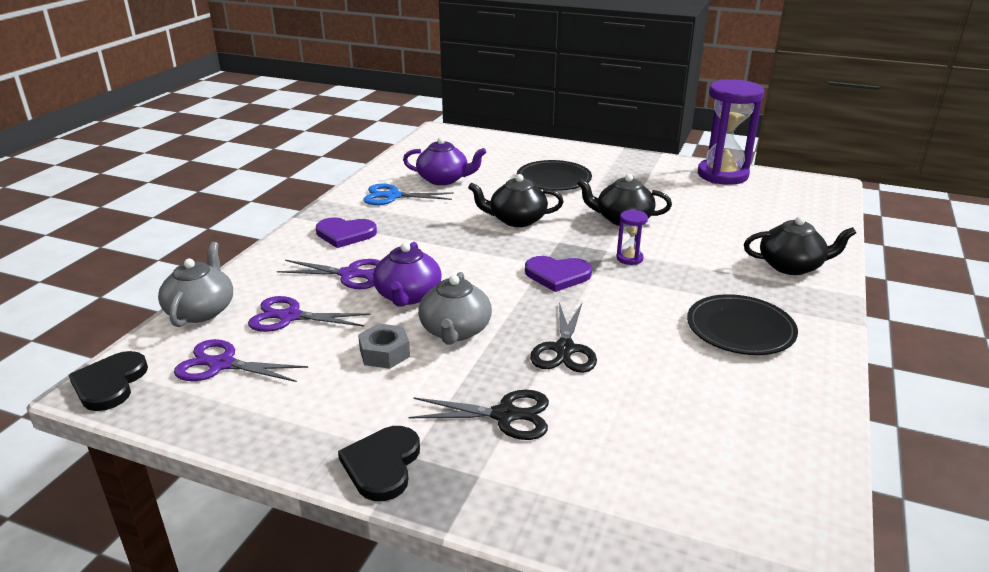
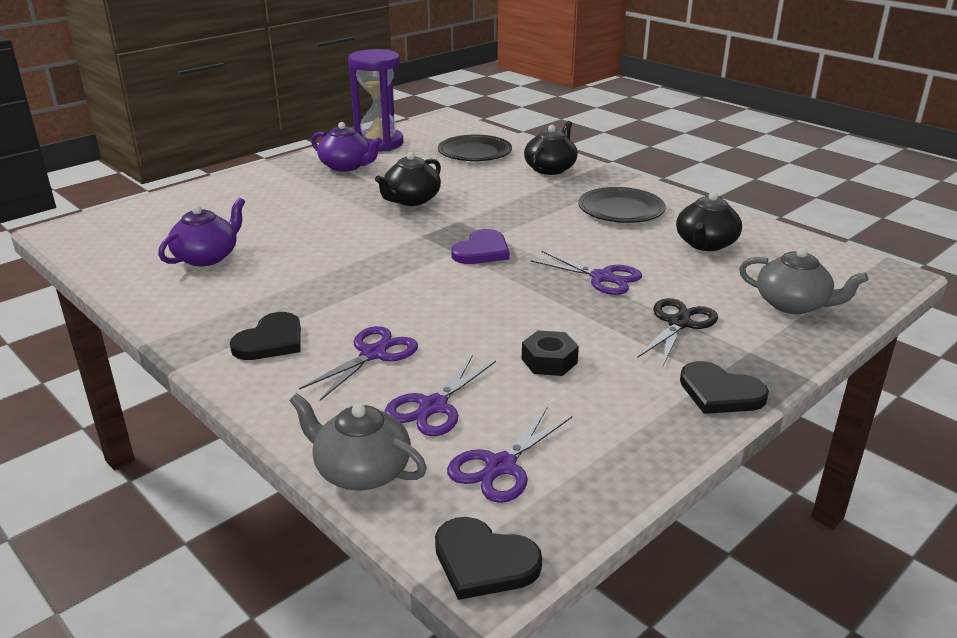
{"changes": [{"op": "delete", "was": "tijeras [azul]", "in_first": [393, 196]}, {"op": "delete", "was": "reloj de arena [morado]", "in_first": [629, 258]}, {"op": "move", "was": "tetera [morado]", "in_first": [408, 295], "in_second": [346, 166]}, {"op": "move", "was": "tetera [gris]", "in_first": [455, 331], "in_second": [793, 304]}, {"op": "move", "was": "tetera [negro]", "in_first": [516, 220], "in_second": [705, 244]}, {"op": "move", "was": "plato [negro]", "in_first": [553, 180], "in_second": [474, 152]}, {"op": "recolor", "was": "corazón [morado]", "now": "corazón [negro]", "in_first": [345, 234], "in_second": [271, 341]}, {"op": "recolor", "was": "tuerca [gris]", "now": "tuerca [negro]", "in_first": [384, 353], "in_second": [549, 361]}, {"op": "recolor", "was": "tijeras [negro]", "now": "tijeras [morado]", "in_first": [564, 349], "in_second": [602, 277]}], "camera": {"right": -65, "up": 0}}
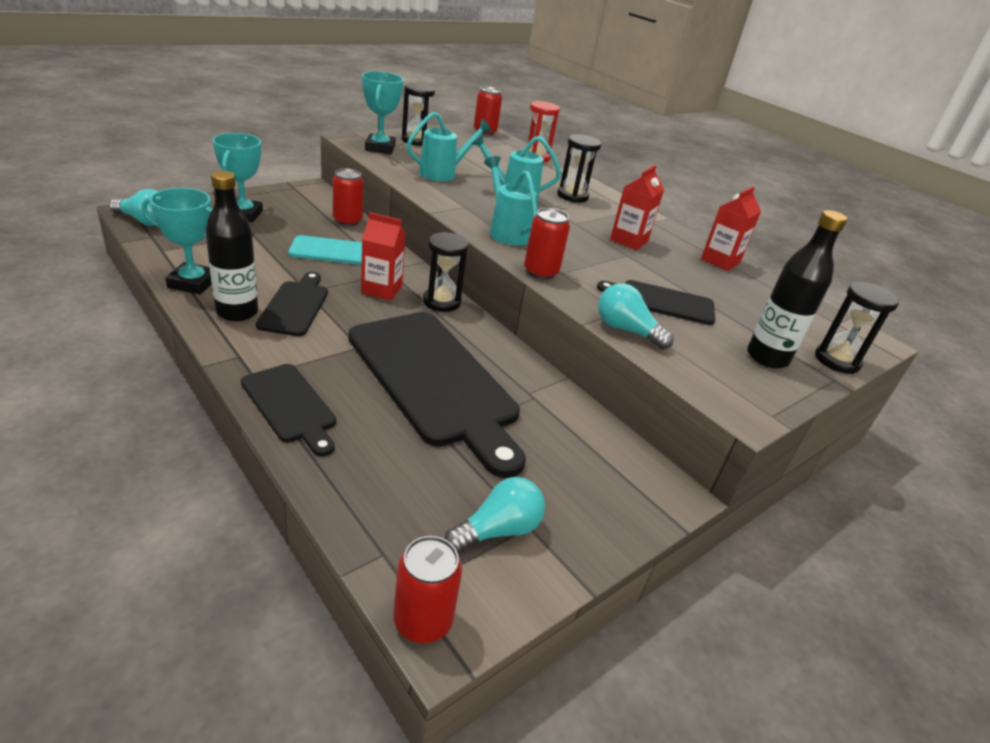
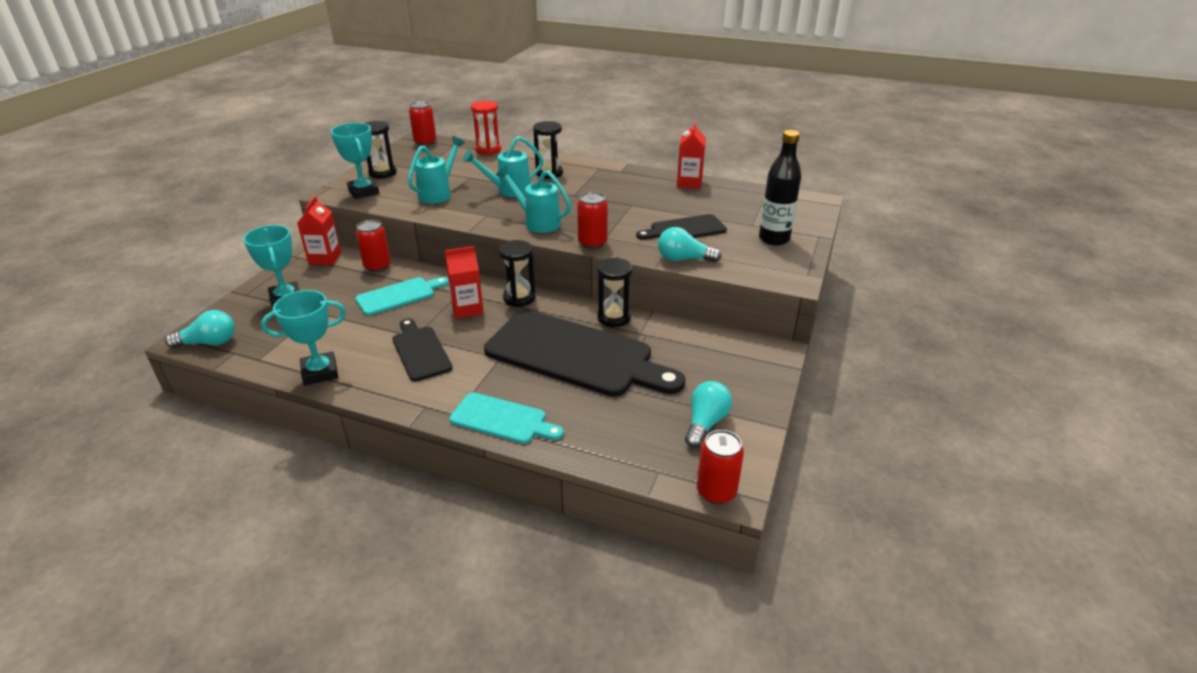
{"changes": [{"op": "delete", "was": "botella [negro]", "in_first": [237, 312]}, {"op": "move", "was": "cartón de leche [rojo]", "in_first": [629, 240], "in_second": [325, 258]}, {"op": "move", "was": "reloj de arena [negro]", "in_first": [837, 360], "in_second": [614, 317]}, {"op": "recolor", "was": "tabla de cortar [negro]", "now": "tabla de cortar [turquesa]", "in_first": [290, 406], "in_second": [502, 419]}], "camera": {"right": -25, "up": 0}}
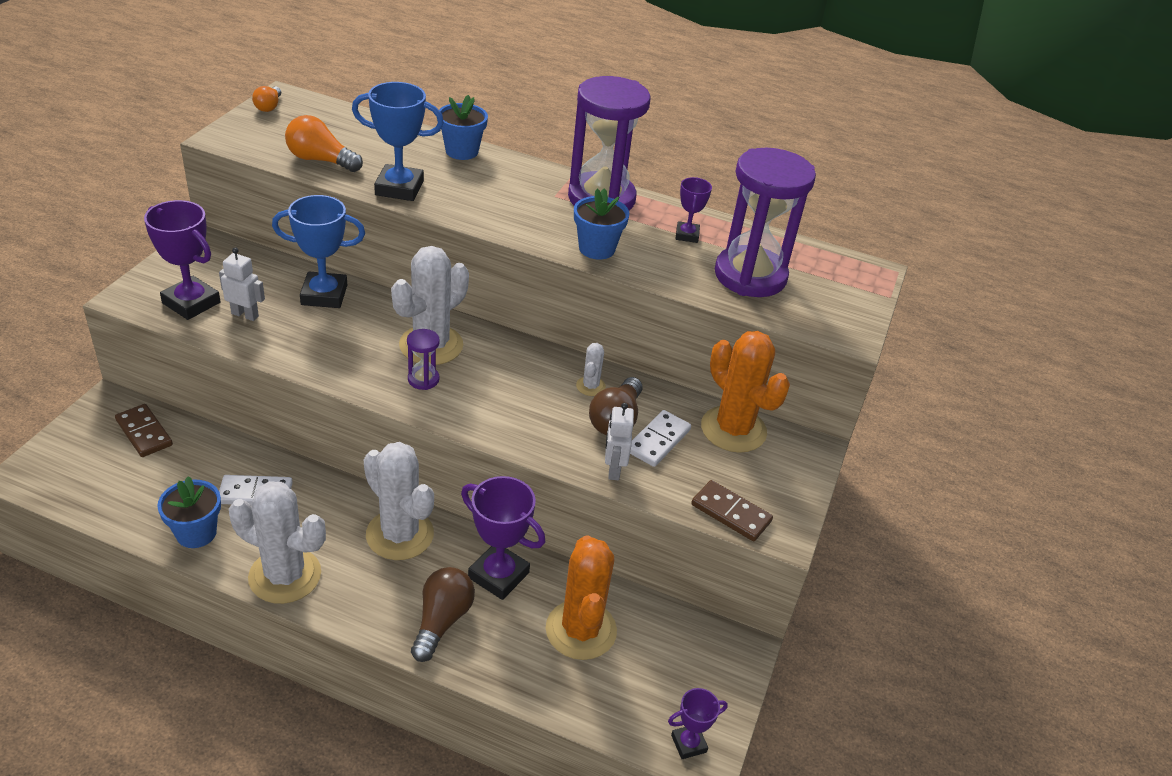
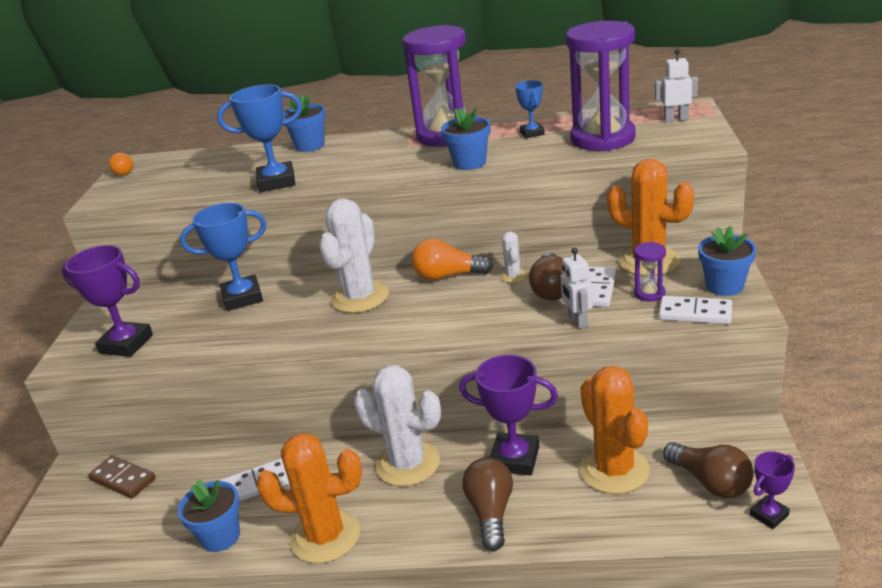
{"changes": [{"op": "insert", "now": "bombilla [marrón]", "in_second": [710, 482]}, {"op": "insert", "now": "maceta [azul]", "in_second": [724, 286]}, {"op": "move", "was": "robot [blanco]", "in_first": [245, 315], "in_second": [675, 119]}, {"op": "move", "was": "bombilla [naranja]", "in_first": [321, 160], "in_second": [448, 276]}, {"op": "move", "was": "reloj de arena [morado]", "in_first": [423, 379], "in_second": [649, 293]}, {"op": "recolor", "was": "cactus [blanco]", "now": "cactus [naranja]", "in_first": [285, 576], "in_second": [325, 536]}, {"op": "recolor", "was": "trofeo [morado]", "now": "trofeo [azul]", "in_first": [687, 235], "in_second": [532, 133]}, {"op": "recolor", "was": "ficha de dominó [marrón]", "now": "ficha de dominó [blanco]", "in_first": [731, 513], "in_second": [695, 313]}], "camera": {"right": -10, "up": -10}}
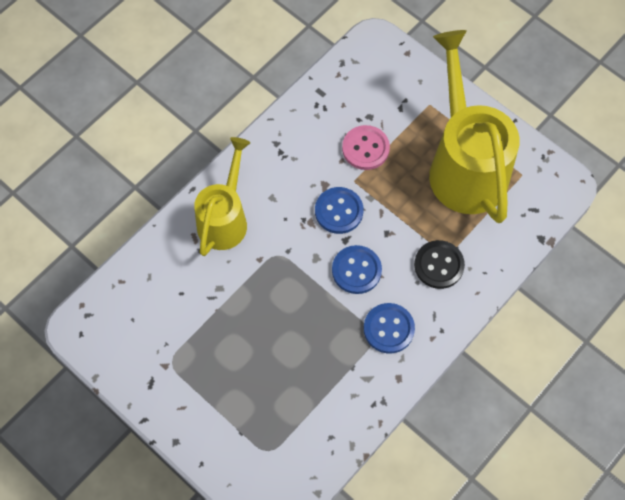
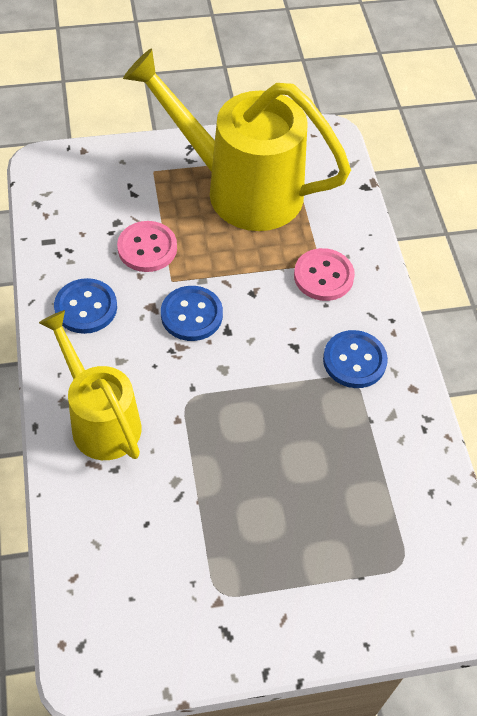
{"changes": [{"op": "move", "was": "botón [azul]", "in_first": [356, 270], "in_second": [86, 307]}, {"op": "recolor", "was": "botón [negro]", "now": "botón [rosa]", "in_first": [439, 265], "in_second": [323, 276]}], "camera": {"right": -55, "up": -10}}
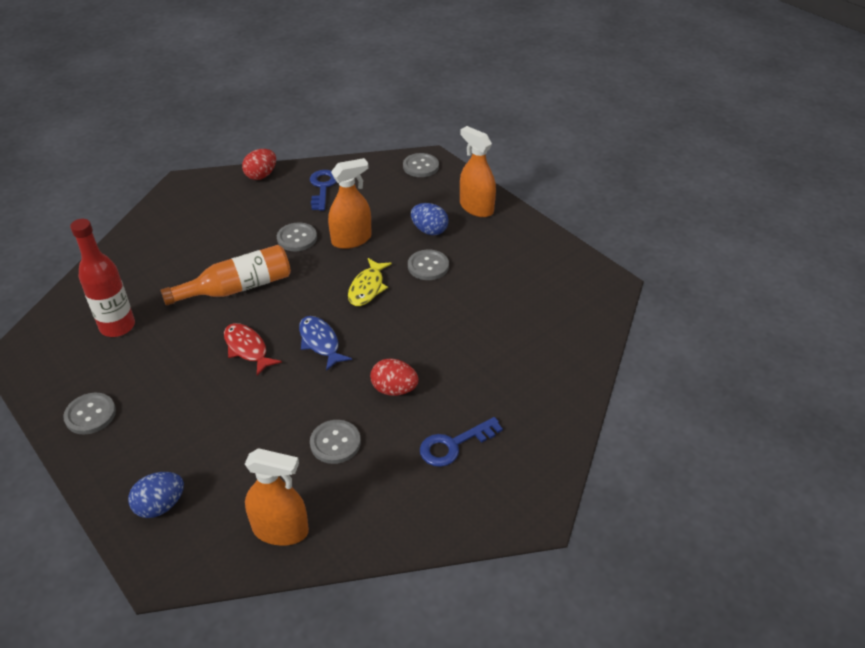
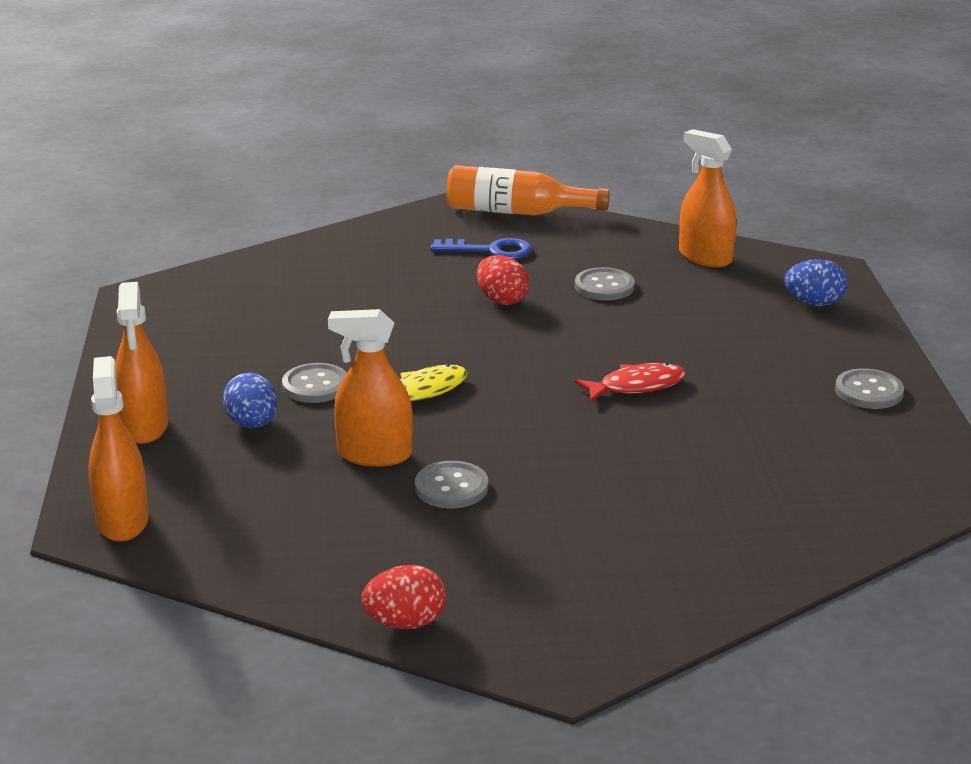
{"changes": [{"op": "delete", "was": "botella [rojo]", "in_first": [117, 326]}, {"op": "delete", "was": "pez [azul]", "in_first": [320, 342]}, {"op": "delete", "was": "llave [azul]", "in_first": [322, 187]}, {"op": "move", "was": "botella [naranja]", "in_first": [237, 288], "in_second": [516, 212]}, {"op": "replace", "was": "botón [gris]", "now": "pulverizador [naranja]", "in_first": [421, 166], "in_second": [122, 521]}, {"op": "rotate", "was": "pez [rojo]", "in_first": [247, 349], "in_second": [636, 386], "clockwise": -105}], "camera": {"right": -145, "up": -15}}
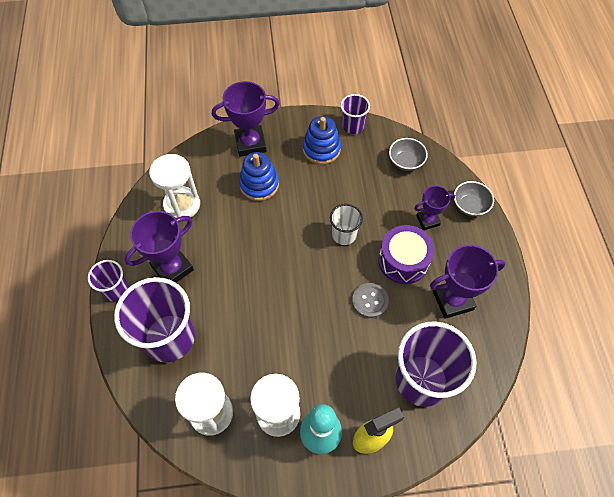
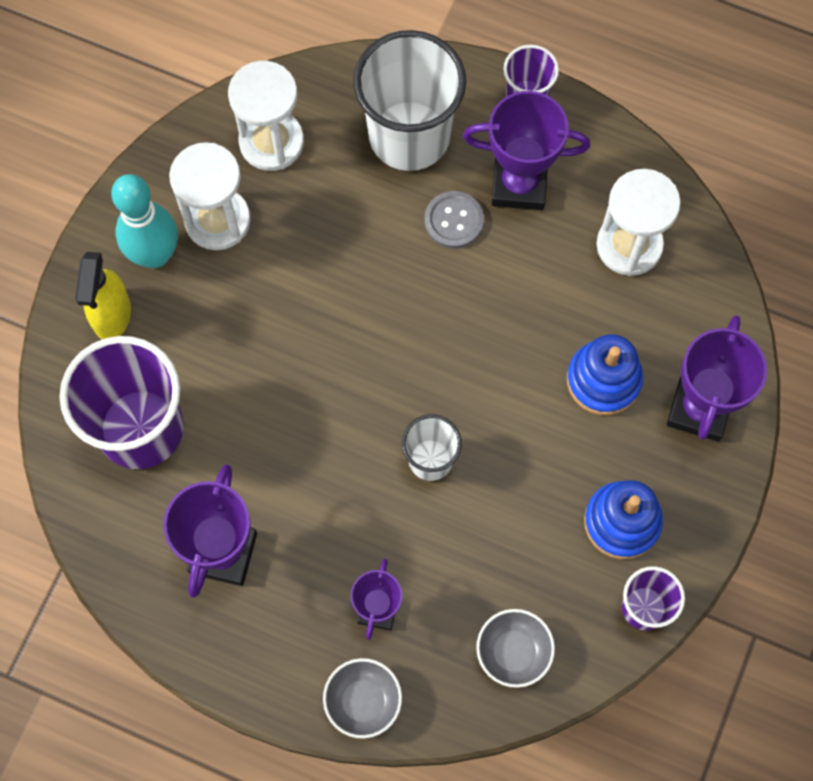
{"changes": [{"op": "delete", "was": "tambor [morado]", "in_first": [403, 261]}, {"op": "move", "was": "botón [gris]", "in_first": [370, 301], "in_second": [454, 221]}, {"op": "recolor", "was": "vaso [morado]", "now": "vaso [blanco]", "in_first": [169, 338], "in_second": [409, 136]}, {"op": "rotate", "was": "trofeo [morado]", "in_first": [172, 268], "in_second": [519, 184], "clockwise": -75}], "camera": {"right": 120, "up": 10}}
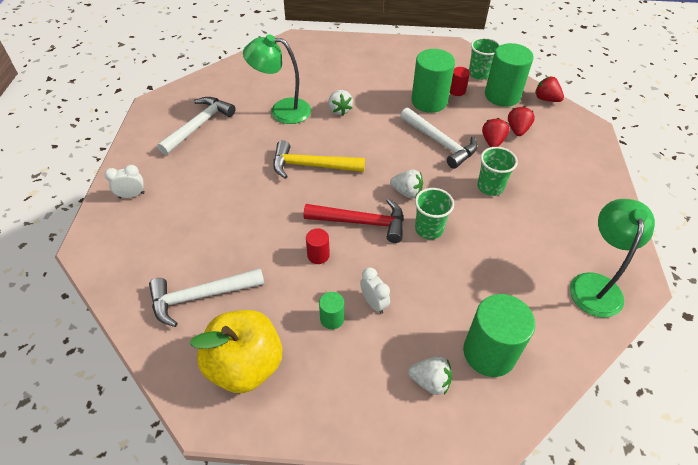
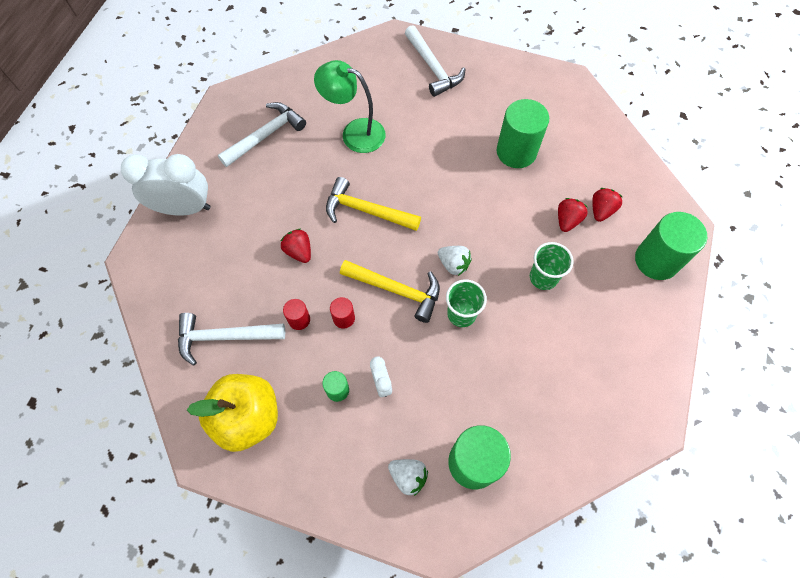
{"changes": [{"op": "delete", "was": "fresa [blanco]", "in_first": [339, 110]}, {"op": "delete", "was": "vaso [verde]", "in_first": [479, 74]}, {"op": "delete", "was": "lámpara [verde]", "in_first": [595, 285]}, {"op": "move", "was": "martillo [blanco]", "in_first": [440, 143], "in_second": [433, 68]}, {"op": "move", "was": "cilindro [rojo]", "in_first": [457, 91], "in_second": [299, 319]}, {"op": "move", "was": "cilindro [verde]", "in_first": [502, 95], "in_second": [656, 260]}, {"op": "move", "was": "fresa [rojo]", "in_first": [546, 99], "in_second": [299, 251]}, {"op": "recolor", "was": "martillo [rojo]", "now": "martillo [amarillo]", "in_first": [361, 222], "in_second": [397, 290]}, {"op": "resize", "was": "despertador [blanco]", "in_first": [132, 195], "in_second": [184, 208], "ratio": 2.12}], "camera": {"right": 15, "up": 15}}
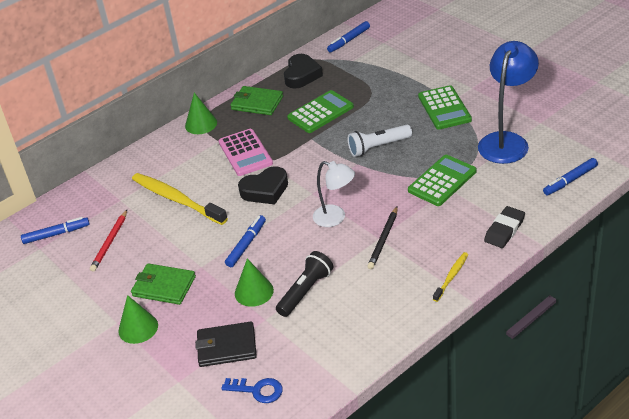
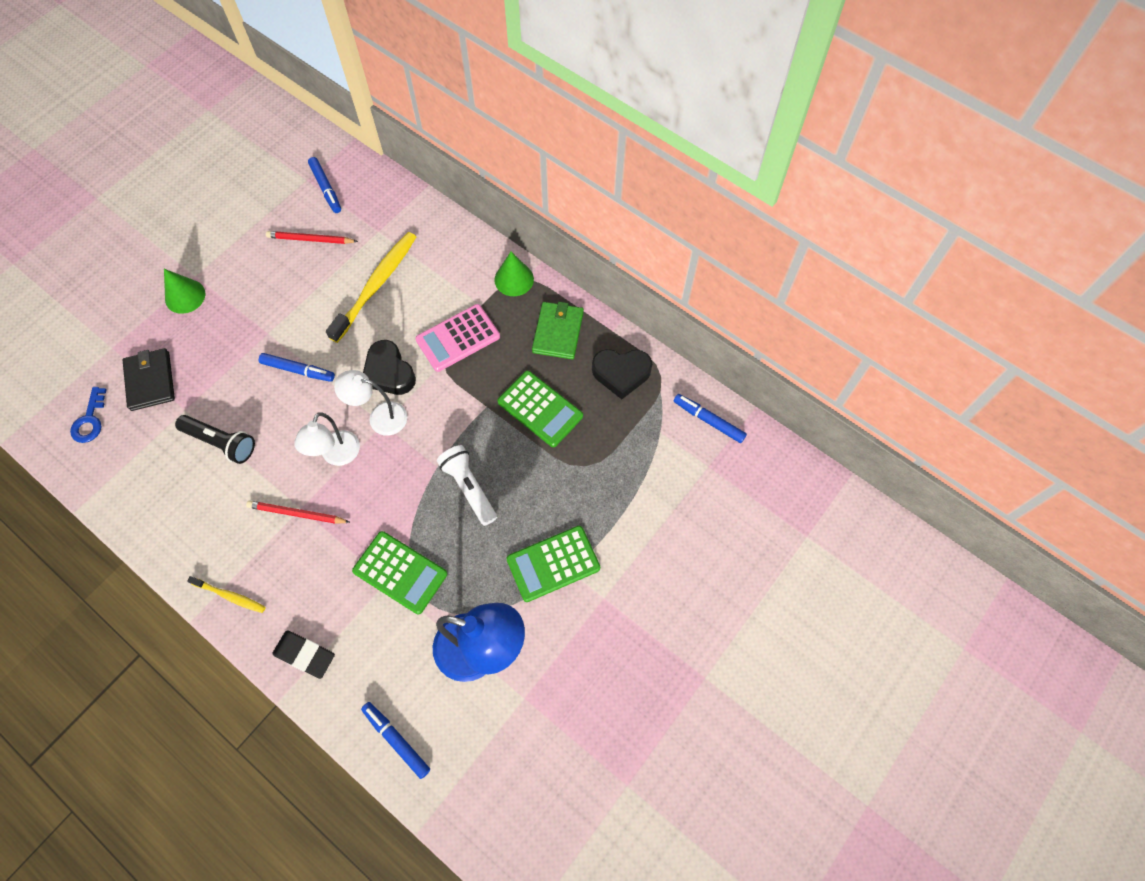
{"changes": [{"op": "delete", "was": "cartera [verde]", "in_first": [164, 286]}, {"op": "delete", "was": "cono [verde]", "in_first": [254, 291]}, {"op": "insert", "now": "lámpara [blanco]", "in_second": [380, 417]}, {"op": "recolor", "was": "lápiz [negro]", "now": "lápiz [rojo]", "in_first": [383, 239], "in_second": [297, 513]}], "camera": {"right": 75, "up": 25}}
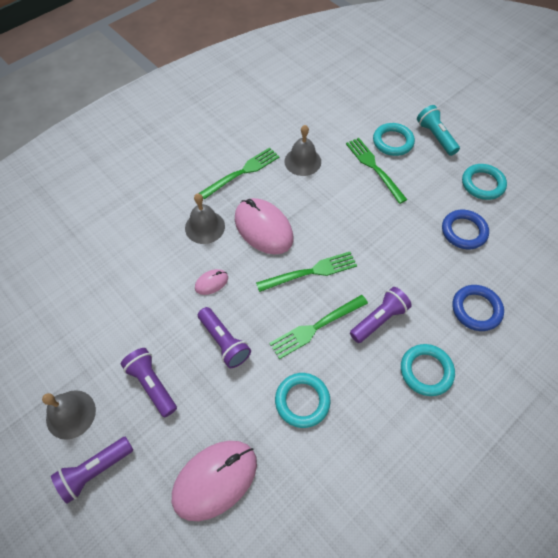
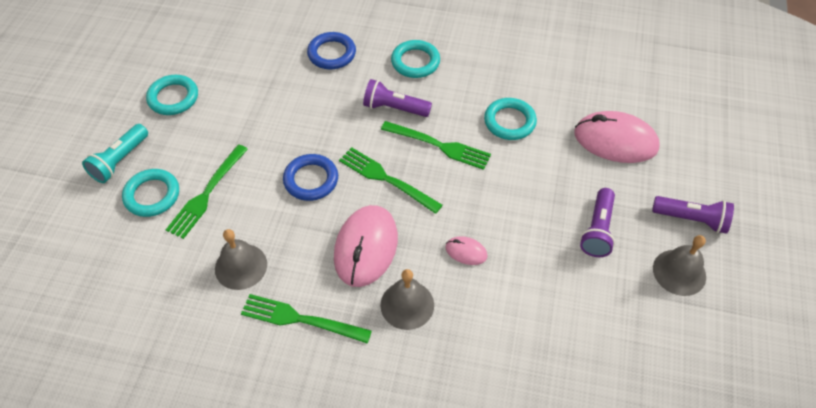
{"changes": [{"op": "delete", "was": "lámpara de mano [morado]", "in_first": [224, 342]}, {"op": "move", "was": "anillo [azul]", "in_first": [463, 231], "in_second": [311, 180]}], "camera": {"right": -125, "up": -5}}
